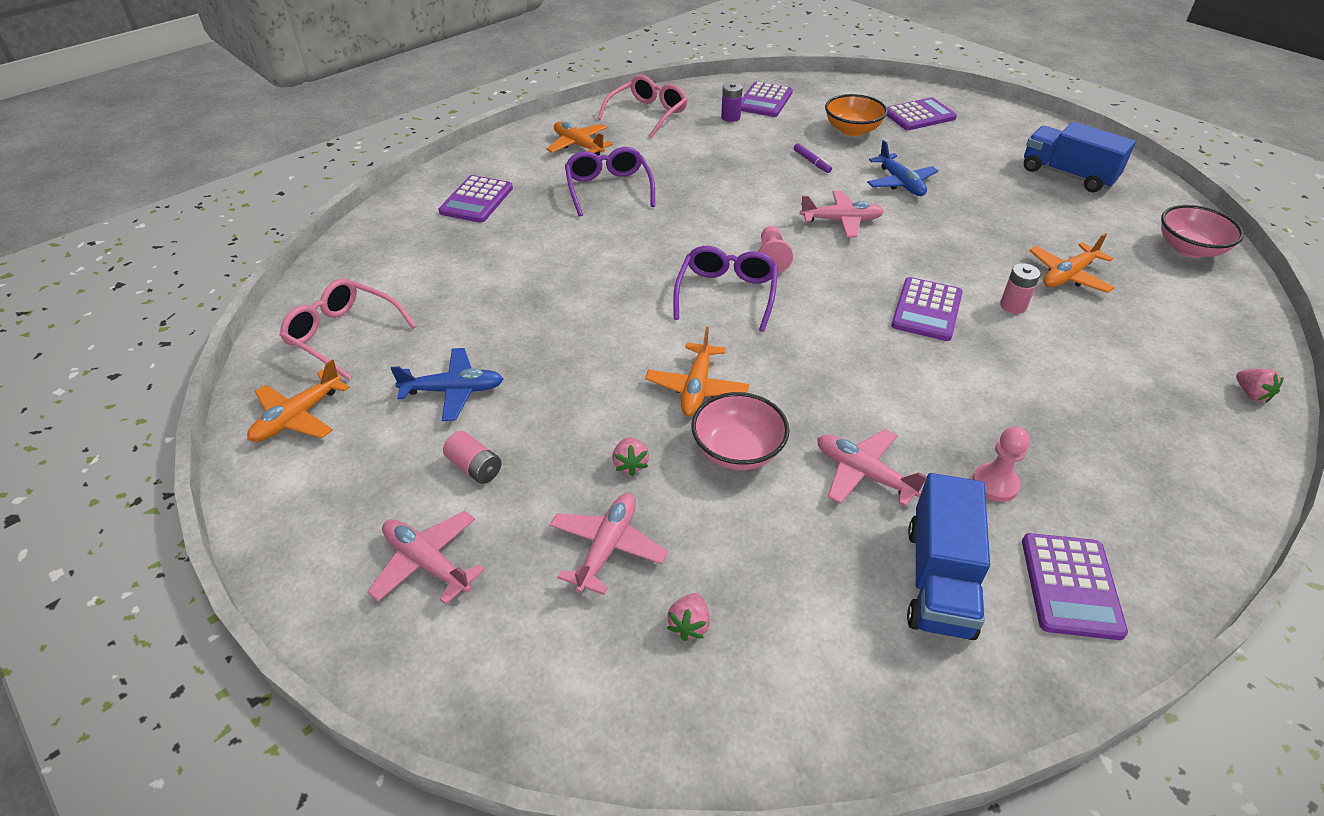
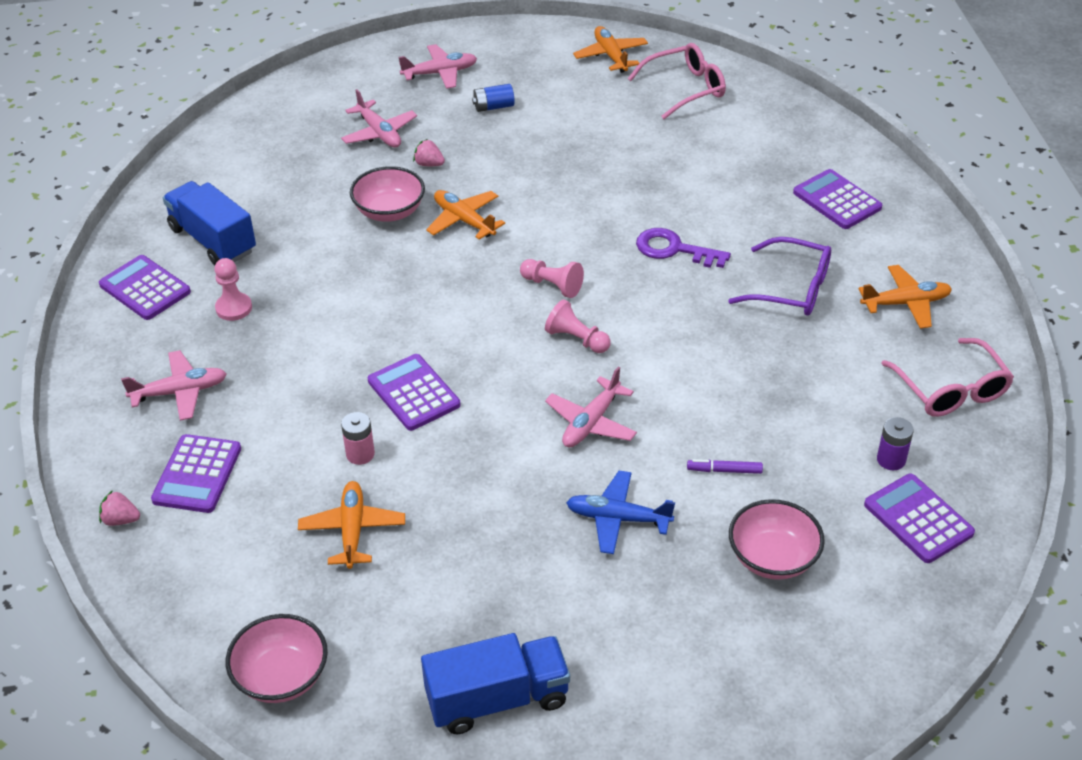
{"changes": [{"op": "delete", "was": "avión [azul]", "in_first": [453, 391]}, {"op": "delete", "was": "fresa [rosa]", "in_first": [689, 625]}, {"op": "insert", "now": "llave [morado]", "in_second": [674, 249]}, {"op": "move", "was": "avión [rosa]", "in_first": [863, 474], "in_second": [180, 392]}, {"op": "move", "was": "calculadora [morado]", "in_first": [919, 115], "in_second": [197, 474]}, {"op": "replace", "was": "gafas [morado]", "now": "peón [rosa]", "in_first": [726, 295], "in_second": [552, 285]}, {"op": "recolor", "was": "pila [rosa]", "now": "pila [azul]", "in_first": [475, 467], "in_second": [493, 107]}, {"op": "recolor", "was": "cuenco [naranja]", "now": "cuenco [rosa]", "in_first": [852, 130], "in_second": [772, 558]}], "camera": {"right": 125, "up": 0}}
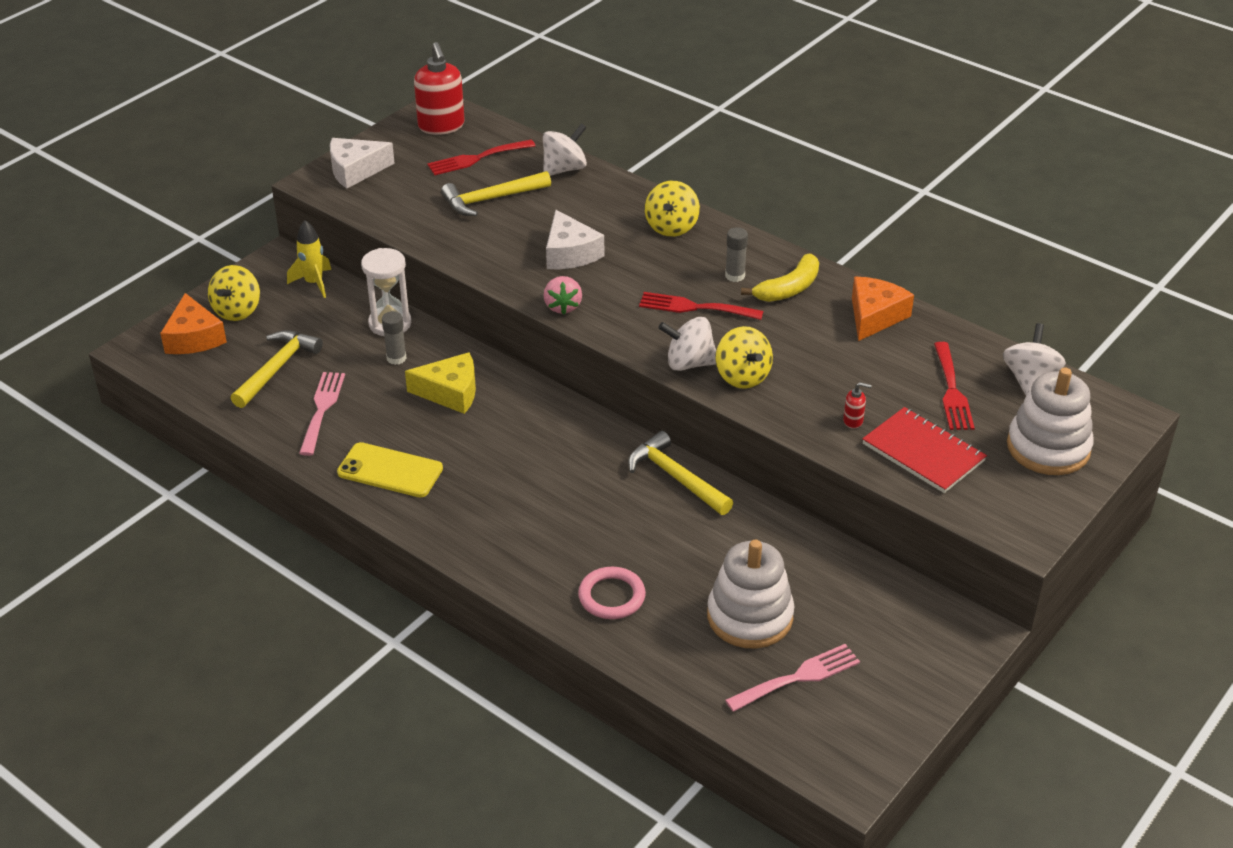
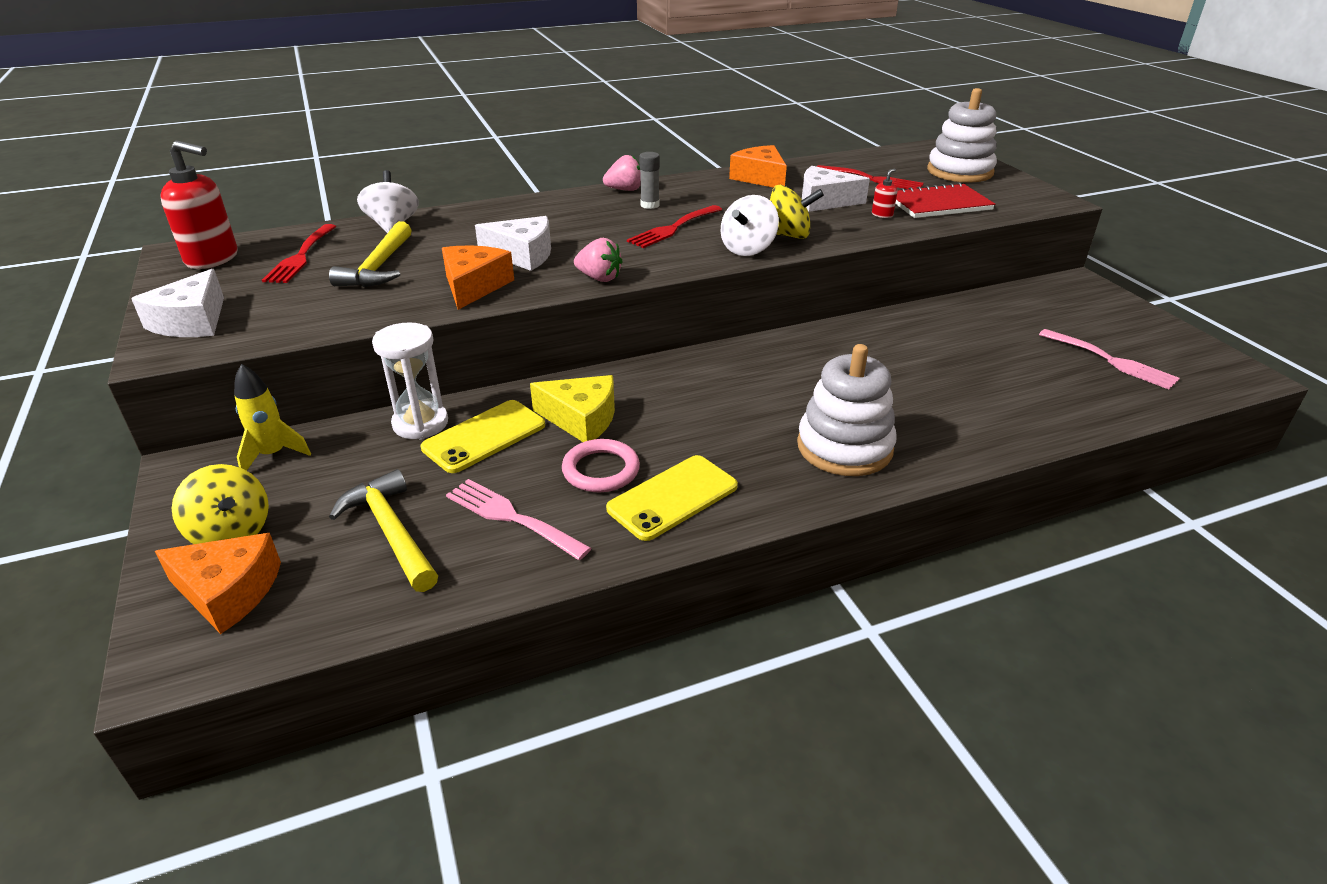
{"changes": [{"op": "delete", "was": "martillo [amarillo]", "in_first": [676, 477]}, {"op": "delete", "was": "peonza [amarillo]", "in_first": [671, 227]}, {"op": "delete", "was": "plátano [amarillo]", "in_first": [789, 288]}, {"op": "delete", "was": "peonza [blanco]", "in_first": [1029, 379]}, {"op": "insert", "now": "queso [naranja]", "in_second": [474, 286]}, {"op": "insert", "now": "fresa [rosa]", "in_second": [625, 190]}, {"op": "insert", "now": "queso [blanco]", "in_second": [824, 201]}, {"op": "move", "was": "anillo [rosa]", "in_first": [611, 596], "in_second": [601, 470]}, {"op": "move", "was": "juguete apilable [blanco]", "in_first": [750, 616], "in_second": [844, 447]}, {"op": "replace", "was": "barra de pegamento [gris]", "now": "móvil [amarillo]", "in_first": [396, 358], "in_second": [484, 436]}, {"op": "rotate", "was": "queso [amarillo]", "in_first": [450, 392], "in_second": [581, 419], "clockwise": 75}, {"op": "rotate", "was": "tenedor [rosa]", "in_first": [798, 677], "in_second": [1111, 361], "clockwise": 135}], "camera": {"right": -60, "up": -5}}
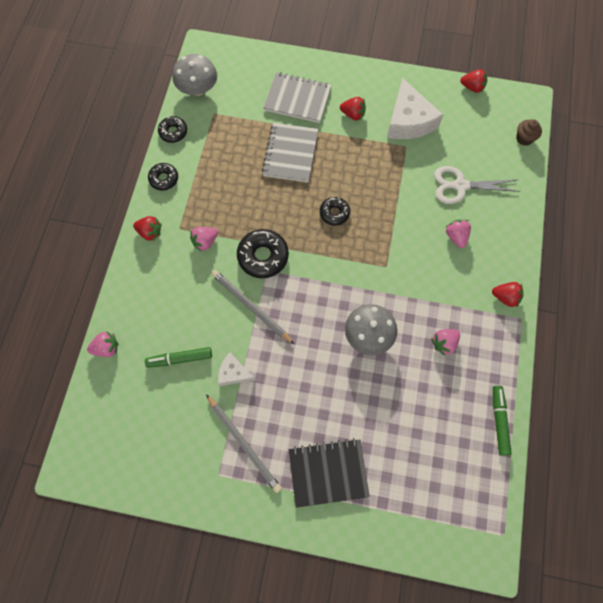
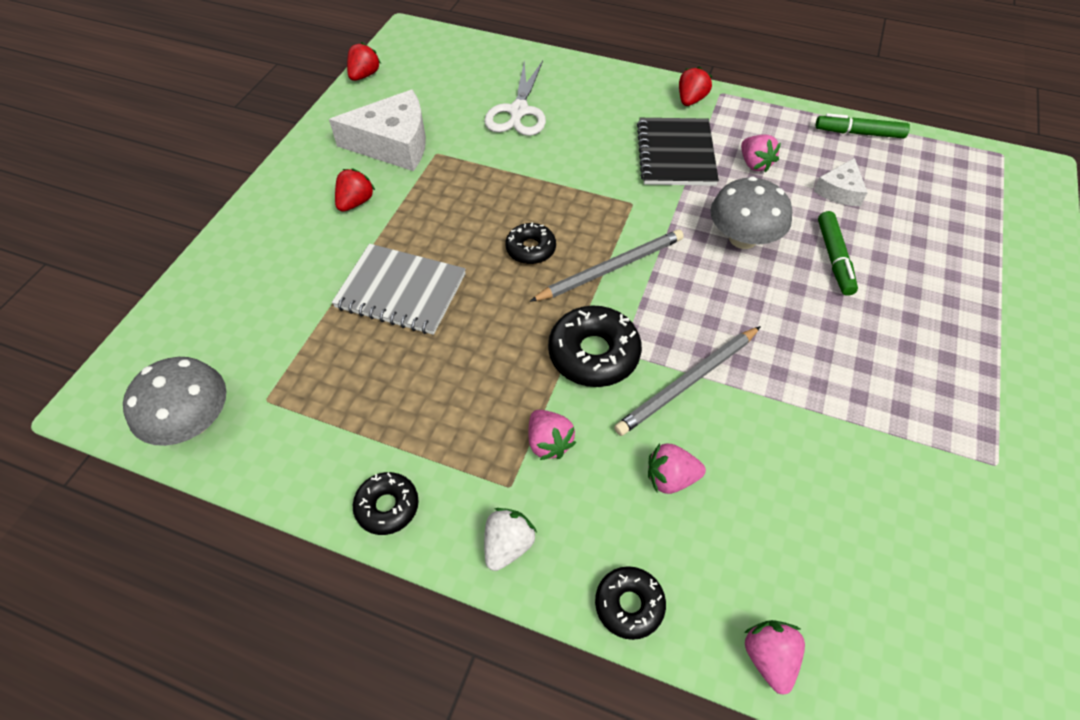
{"changes": [{"op": "delete", "was": "cuaderno [gris]", "in_first": [297, 99]}, {"op": "delete", "was": "magdalena [marrón]", "in_first": [524, 138]}, {"op": "move", "was": "rotulador [verde]", "in_first": [180, 359], "in_second": [834, 258]}, {"op": "move", "was": "rosquilla [negro]", "in_first": [173, 132], "in_second": [629, 605]}, {"op": "move", "was": "lápiz [gris]", "in_first": [244, 444], "in_second": [611, 268]}, {"op": "move", "was": "queso [blanco]", "in_first": [233, 373], "in_second": [840, 191]}, {"op": "move", "was": "cuaderno [negro]", "in_first": [328, 472], "in_second": [675, 154]}, {"op": "move", "was": "fresa [rosa]", "in_first": [456, 236], "in_second": [670, 478]}, {"op": "recolor", "was": "fresa [rojo]", "now": "fresa [blanco]", "in_first": [150, 232], "in_second": [508, 545]}], "camera": {"right": -80, "up": -15}}
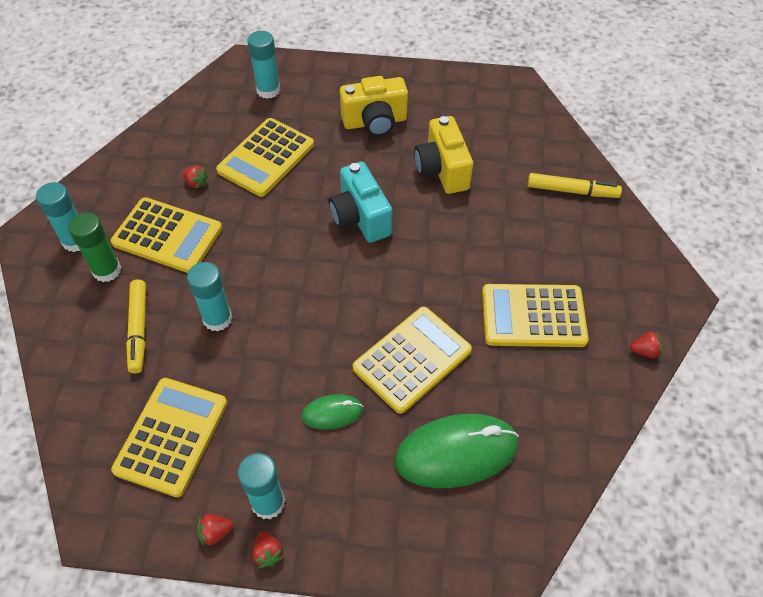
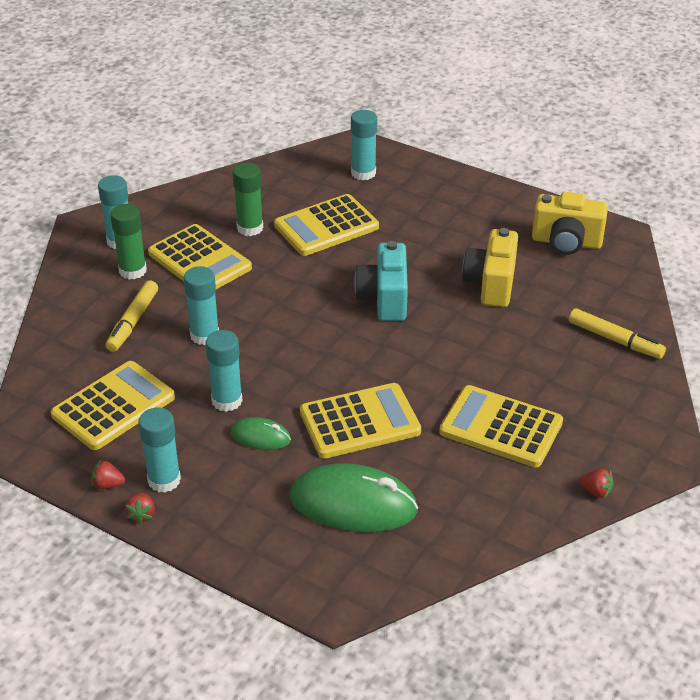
{"changes": [{"op": "insert", "now": "barra de pegamento [turquesa]", "in_second": [227, 401]}, {"op": "move", "was": "cámara [amarillo]", "in_first": [375, 122], "in_second": [566, 242]}, {"op": "replace", "was": "fresa [rojo]", "now": "barra de pegamento [verde]", "in_first": [196, 183], "in_second": [250, 228]}], "camera": {"right": 25, "up": -15}}
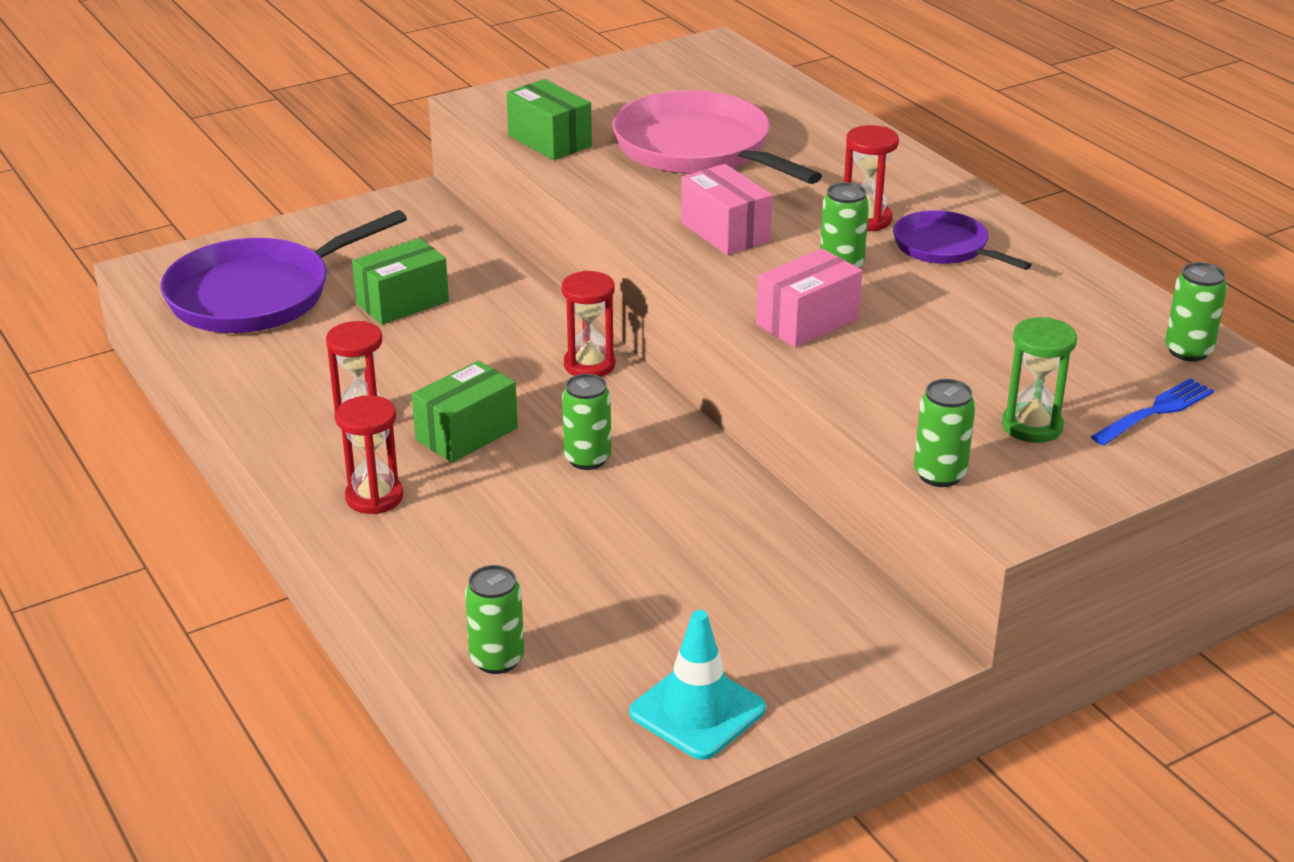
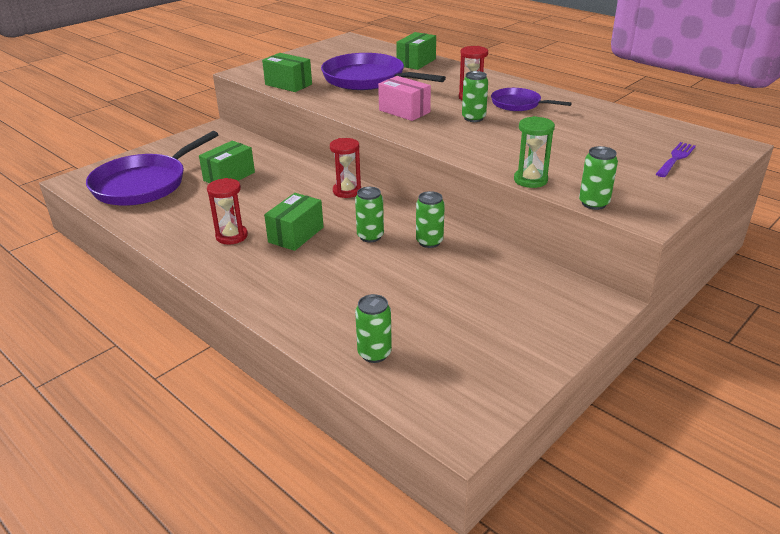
{"changes": [{"op": "delete", "was": "reloj de arena [rojo]", "in_first": [374, 497]}, {"op": "delete", "was": "cono de tráfico [turquesa]", "in_first": [697, 711]}, {"op": "delete", "was": "caja [rosa]", "in_first": [807, 322]}, {"op": "insert", "now": "caja [verde]", "in_second": [416, 62]}, {"op": "move", "was": "reloj de arena [verde]", "in_first": [1032, 426], "in_second": [530, 180]}, {"op": "move", "was": "lata [verde]", "in_first": [1188, 351], "in_second": [429, 242]}, {"op": "recolor", "was": "sartén [rosa]", "now": "sartén [morado]", "in_first": [697, 149], "in_second": [367, 79]}, {"op": "recolor", "was": "tenedor [azul]", "now": "tenedor [morado]", "in_first": [1156, 411], "in_second": [676, 158]}], "camera": {"right": -15, "up": 0}}
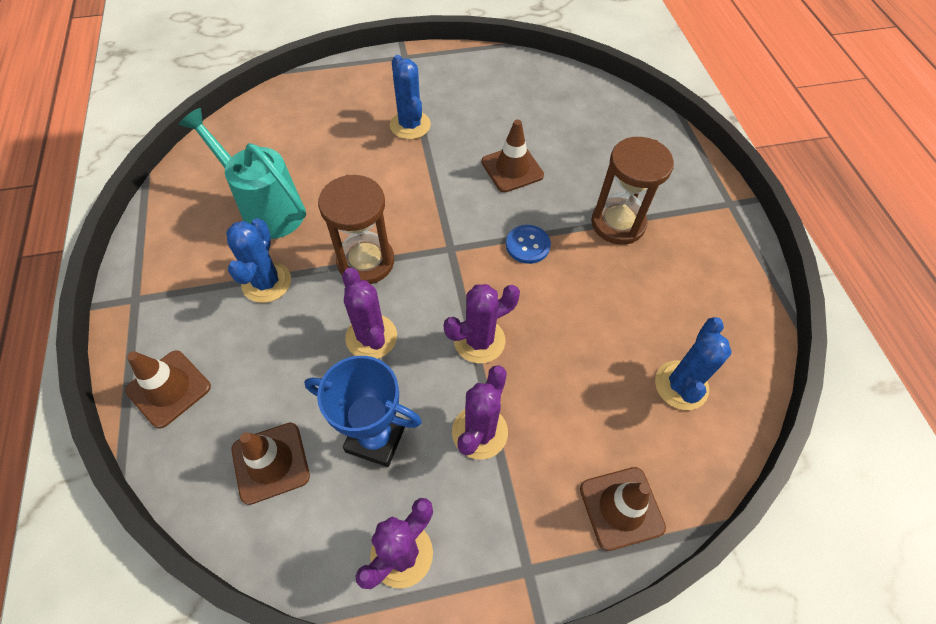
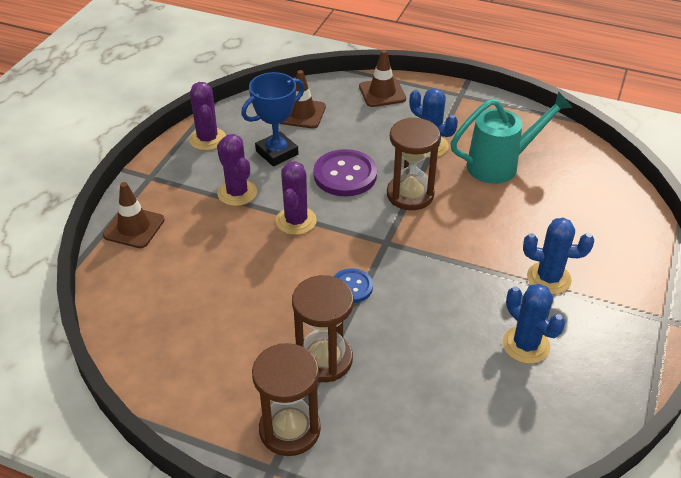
{"changes": [{"op": "delete", "was": "cono de tráfico [marrón]", "in_first": [512, 169]}, {"op": "insert", "now": "reloj de arena [marrón]", "in_second": [290, 429]}, {"op": "move", "was": "cactus [azul]", "in_first": [681, 385], "in_second": [526, 345]}, {"op": "replace", "was": "cactus [morado]", "now": "botón [morado]", "in_first": [371, 337], "in_second": [345, 175]}], "camera": {"right": 125, "up": -15}}
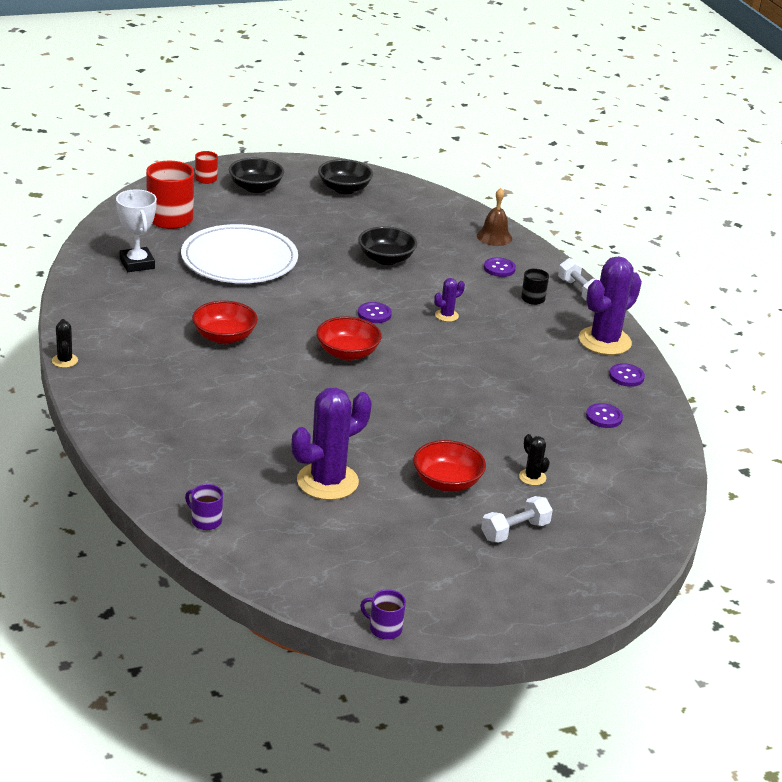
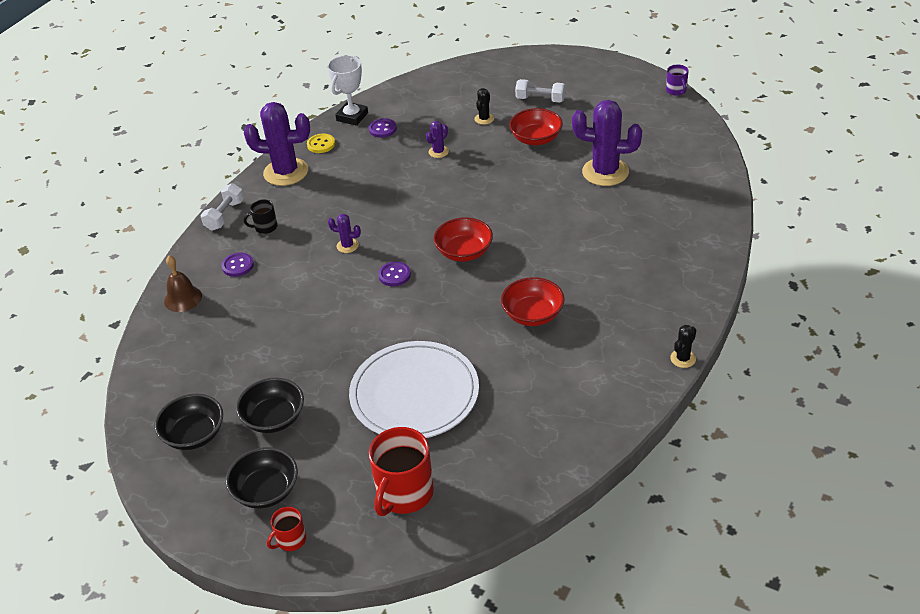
{"changes": [{"op": "delete", "was": "taza [morado]", "in_first": [205, 521]}, {"op": "insert", "now": "cactus [morado]", "in_second": [438, 152]}, {"op": "move", "was": "trofeo [blanco]", "in_first": [137, 264], "in_second": [352, 117]}, {"op": "move", "was": "cuenco [negro]", "in_first": [386, 259], "in_second": [274, 418]}, {"op": "recolor", "was": "botón [morado]", "now": "botón [amarillo]", "in_first": [626, 376], "in_second": [321, 144]}], "camera": {"right": -125, "up": 10}}
